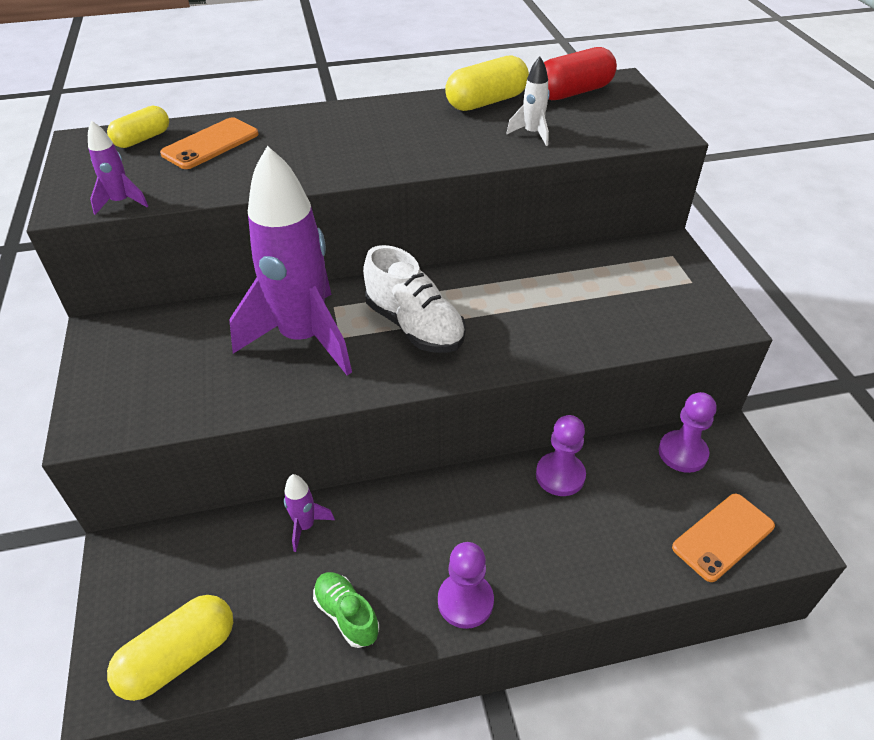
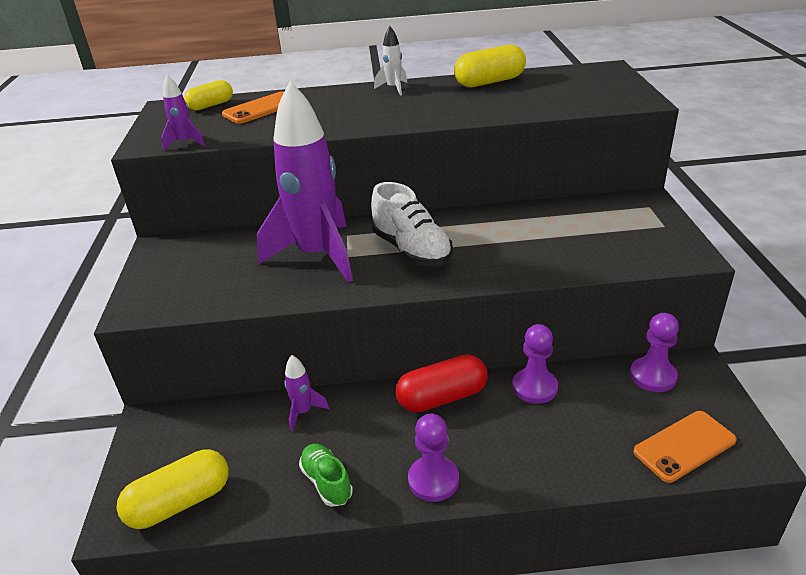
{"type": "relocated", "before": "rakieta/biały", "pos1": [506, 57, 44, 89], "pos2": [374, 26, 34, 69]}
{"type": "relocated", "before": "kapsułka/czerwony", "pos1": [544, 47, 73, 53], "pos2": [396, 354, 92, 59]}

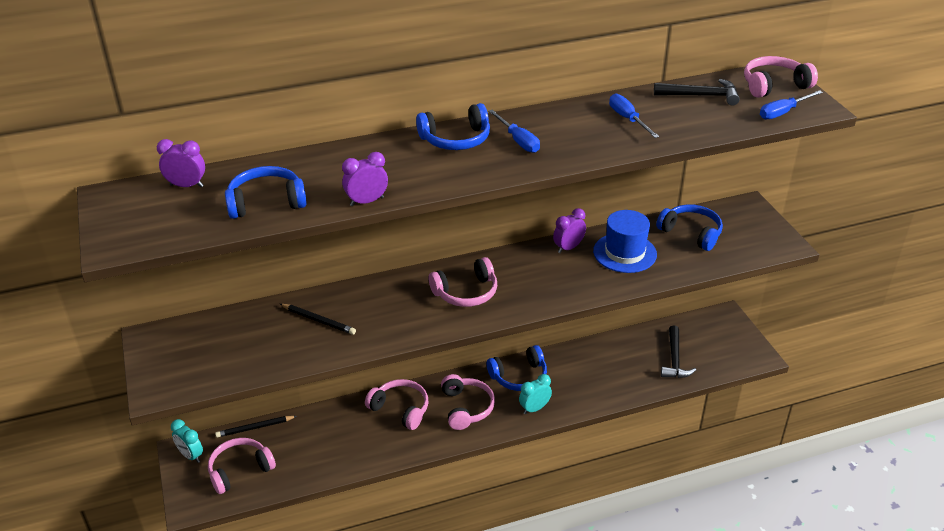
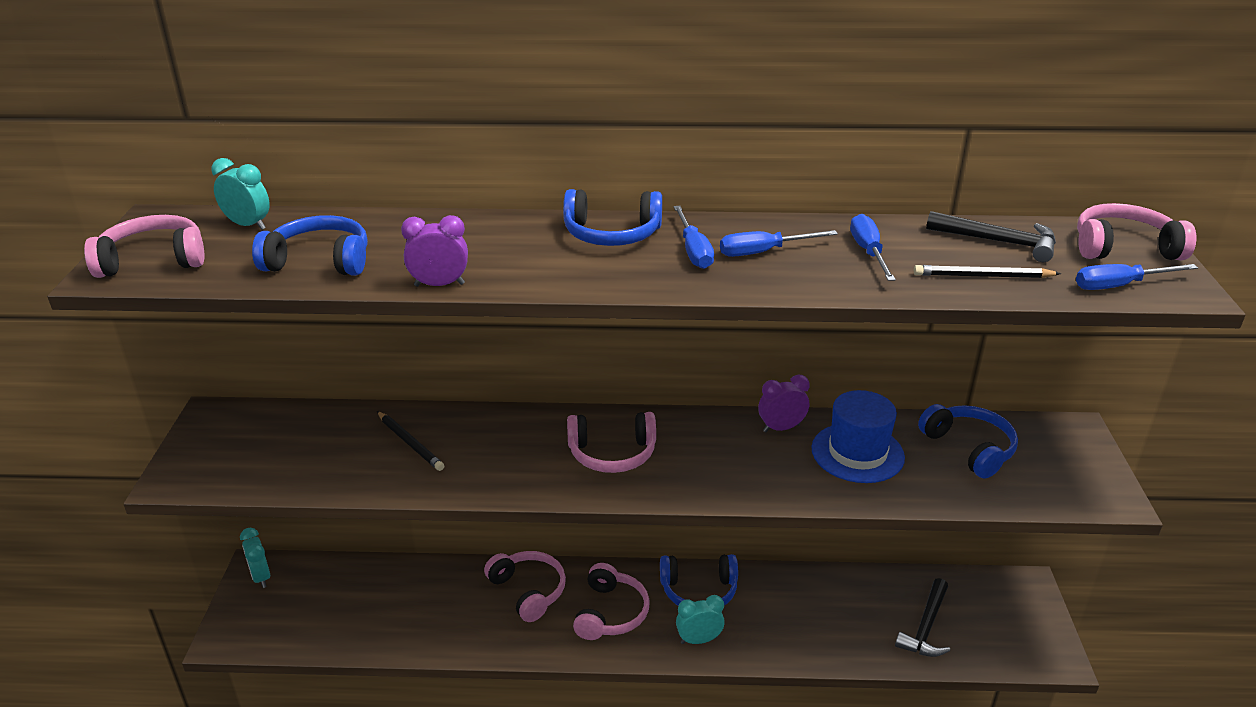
{"type": "appeared", "after": "śrubokręt/niebieski", "pos2": [720, 230, 118, 27]}
{"type": "relocated", "before": "słuchawki/różowy", "pos1": [208, 438, 68, 56], "pos2": [84, 215, 120, 63]}
{"type": "relocated", "before": "ołówek/czarny", "pos1": [215, 416, 82, 22], "pos2": [914, 265, 147, 13]}
{"type": "colour", "before": "budzik/fioletowy", "after": "budzik/turkusowy", "pos1": [157, 139, 48, 48], "pos2": [211, 158, 59, 72]}

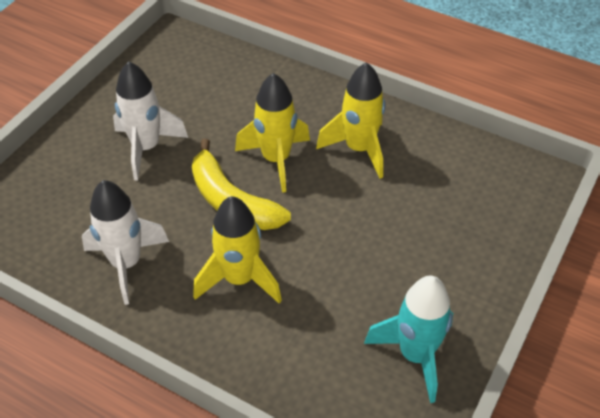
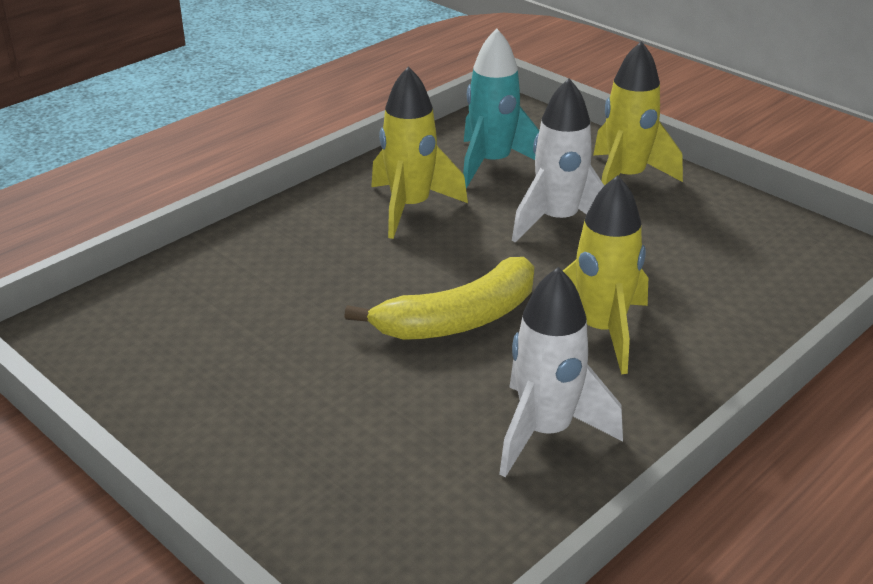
{"type": "relocated", "before": "rakieta/biały", "pos1": [113, 61, 75, 120], "pos2": [512, 78, 92, 165]}
{"type": "relocated", "before": "rakieta/żółty", "pos1": [235, 73, 75, 120], "pos2": [593, 41, 90, 145]}
{"type": "relocated", "before": "rakieta/turkusowy", "pos1": [364, 276, 89, 127], "pos2": [463, 29, 76, 159]}

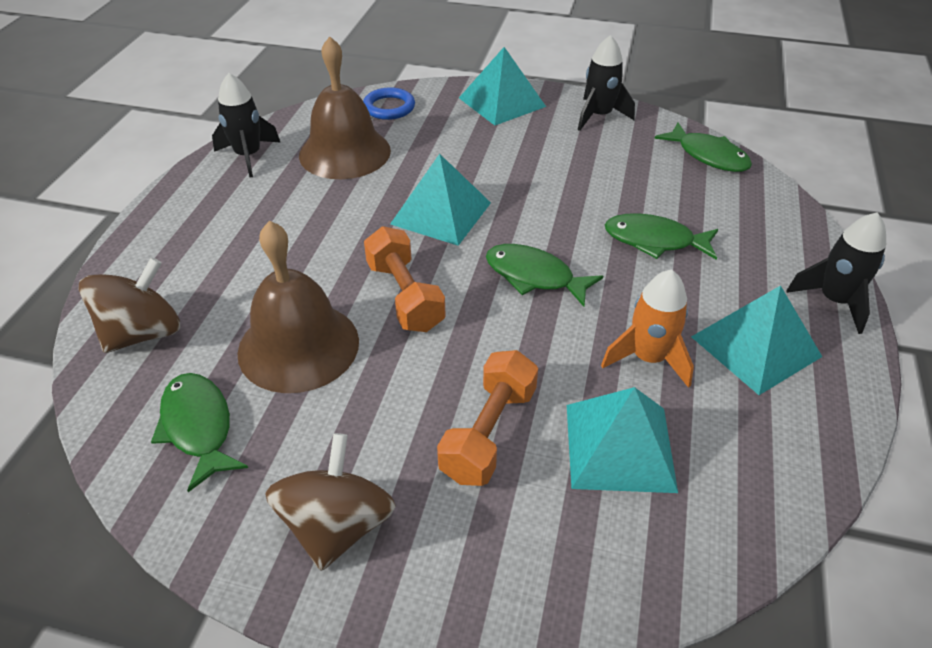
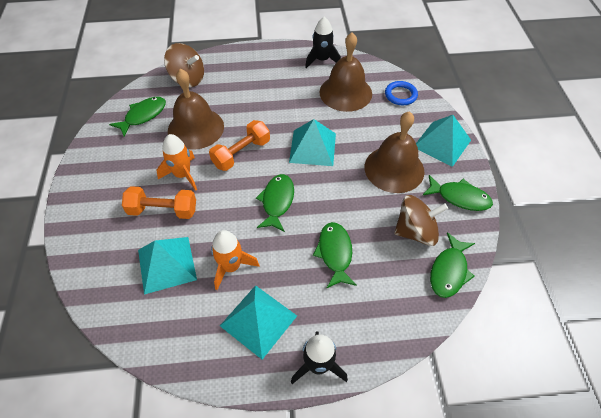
{"type": "appeared", "after": "rakieta/pomarańczowy", "pos2": [157, 134, 40, 57]}
{"type": "appeared", "after": "dzwonek/brązowy", "pos2": [364, 111, 60, 82]}
{"type": "relocated", "before": "bączek/brązowy", "pos1": [265, 433, 131, 138], "pos2": [394, 195, 54, 51]}
{"type": "exchanged", "before": "rakieta/czarny", "after": "ryba/zielony", "pos1": [578, 35, 57, 96], "pos2": [422, 175, 71, 36]}

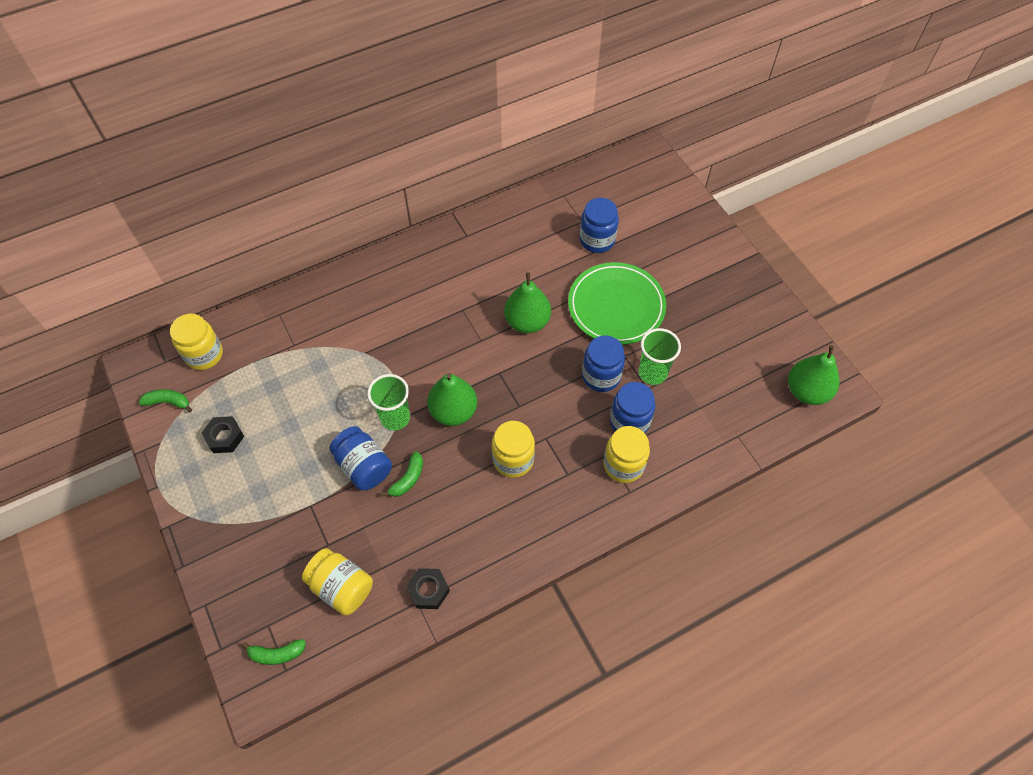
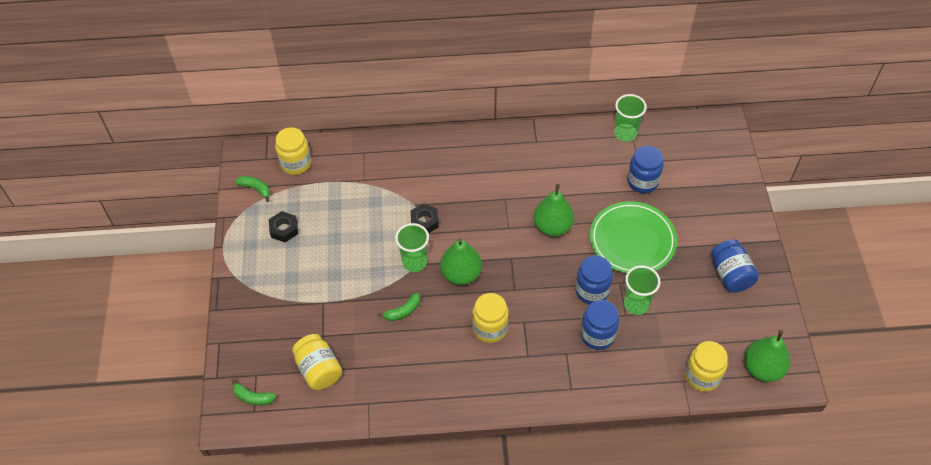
{"type": "appeared", "after": "szklanka/zielony", "pos2": [614, 94, 33, 48]}
{"type": "relocated", "before": "słoik/niebieski", "pos1": [330, 426, 62, 65], "pos2": [711, 240, 48, 53]}
{"type": "relocated", "before": "nakrętka/czarny", "pos1": [406, 568, 44, 41], "pos2": [411, 203, 28, 30]}
{"type": "relocated", "before": "słoik/żółty", "pos1": [603, 426, 47, 57], "pos2": [685, 341, 43, 51]}

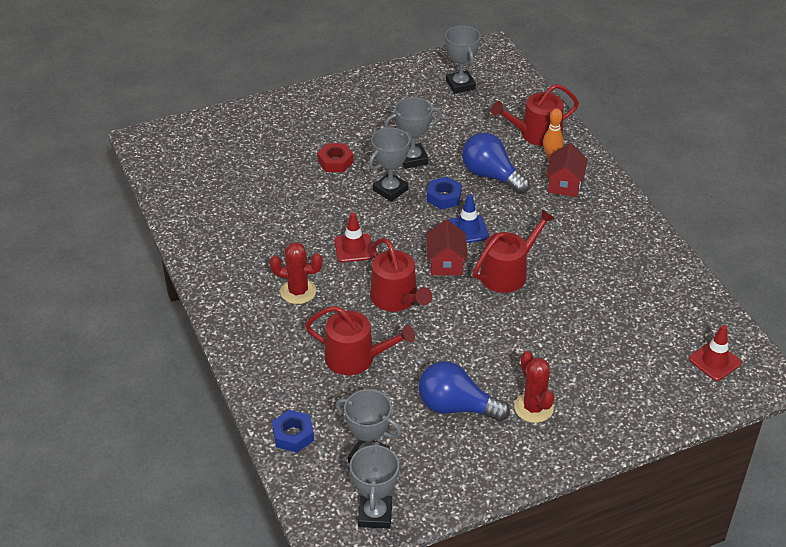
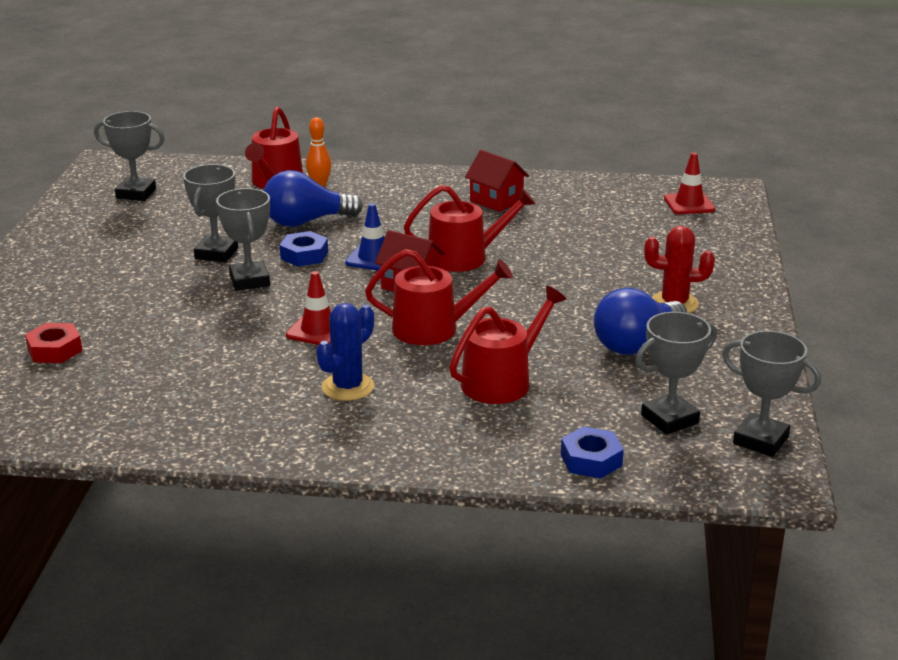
{"type": "relocated", "before": "nakrętka/czerwony", "pos1": [317, 143, 37, 29], "pos2": [25, 323, 57, 40]}
{"type": "relocated", "before": "domek/czerwony", "pos1": [546, 143, 42, 54], "pos2": [465, 150, 64, 62]}
{"type": "colour", "before": "kaktus/czerwony", "after": "kaktus/niebieski", "pos1": [270, 242, 53, 62], "pos2": [316, 303, 58, 98]}
{"type": "spun", "before": "konewka/czerwony", "pos1": [473, 209, 82, 84], "pos2": [404, 185, 132, 87], "turn": 90}

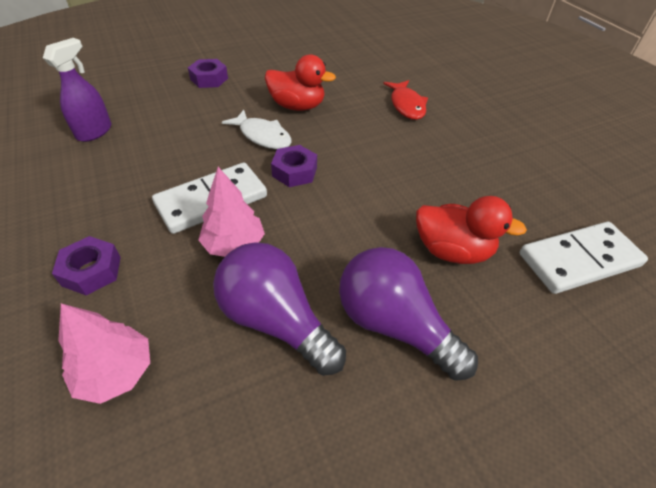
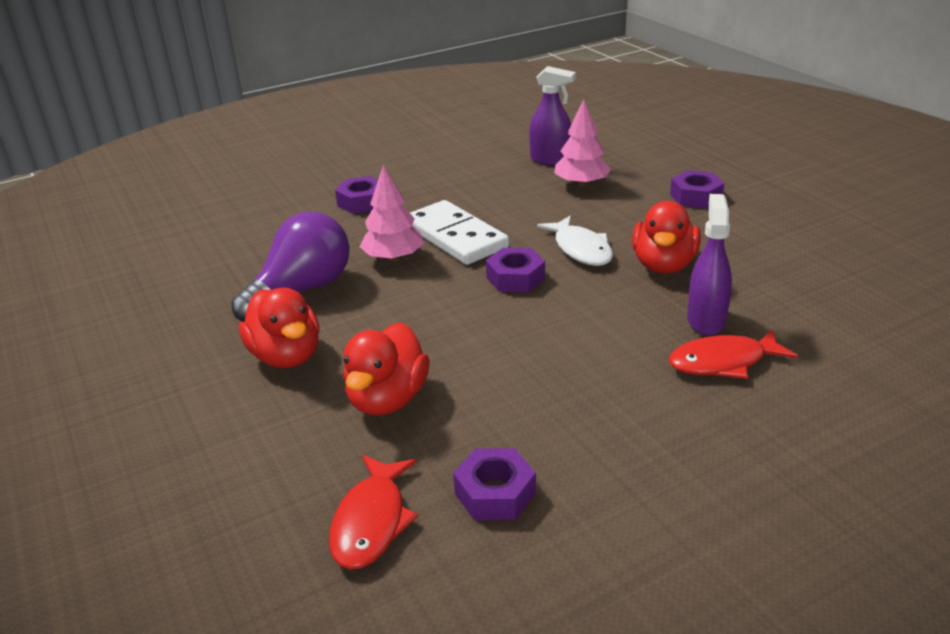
{"type": "appeared", "after": "nakrętka/fioletowy", "pos2": [453, 448, 83, 72]}
{"type": "appeared", "after": "spryskiwacz/fioletowy", "pos2": [687, 194, 45, 142]}
{"type": "relocated", "before": "drzewko/różowy", "pos1": [58, 303, 92, 101], "pos2": [554, 99, 57, 88]}
{"type": "exchanged", "before": "żarówka/fioletowy", "after": "kaczka/czerwony", "pos1": [339, 247, 139, 134], "pos2": [239, 288, 81, 80]}
{"type": "exchanged", "before": "kostka domina/biały", "after": "ryba/czerwony", "pos1": [520, 222, 128, 72], "pos2": [329, 455, 89, 115]}
{"type": "spun", "before": "ryba/biały", "pos1": [222, 110, 69, 39], "pos2": [537, 216, 76, 50], "turn": -60}

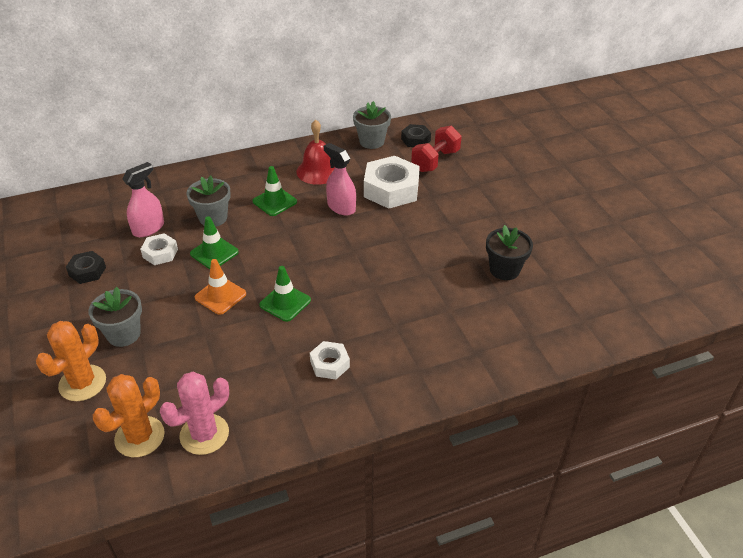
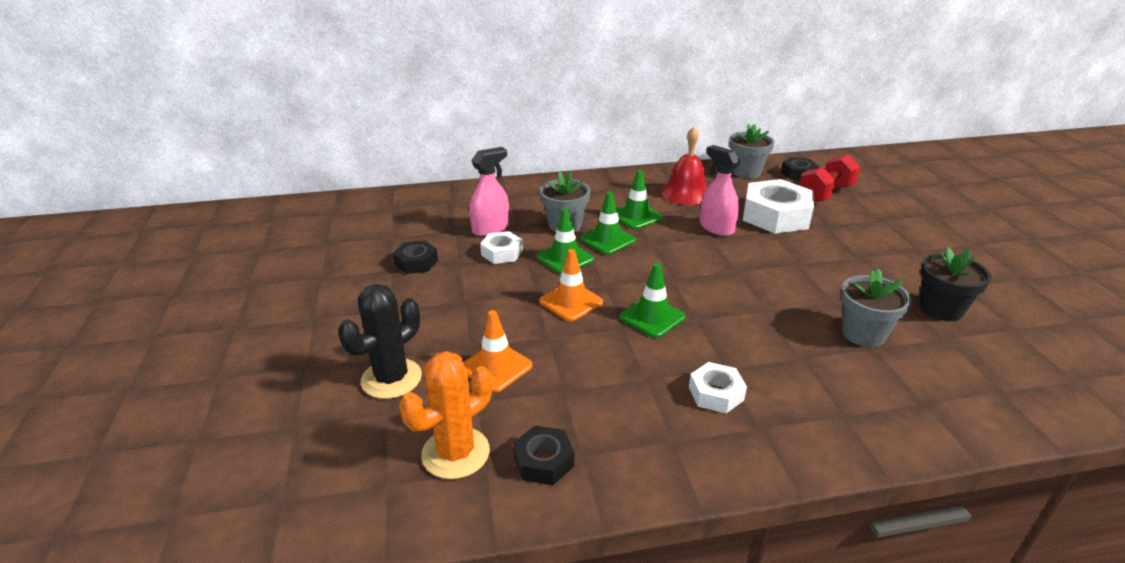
{"type": "appeared", "after": "pachołek/pomarańczowy", "pos2": [463, 310, 70, 82]}
{"type": "appeared", "after": "pachołek/zielony", "pos2": [580, 192, 56, 63]}
{"type": "relocated", "before": "doniczka/szary", "pos1": [89, 287, 53, 60], "pos2": [841, 268, 71, 79]}
{"type": "exchanged", "before": "kaktus/różowy", "after": "nakrętka/czarny", "pos1": [160, 372, 69, 83], "pos2": [513, 425, 61, 60]}
{"type": "colour", "before": "kaktus/pomarańczowy", "after": "kaktus/czarny", "pos1": [36, 321, 70, 80], "pos2": [338, 284, 84, 115]}

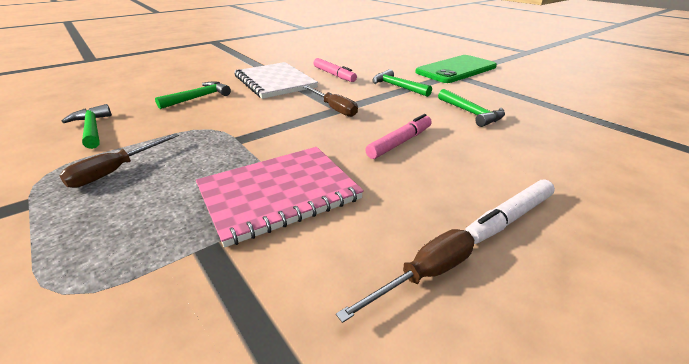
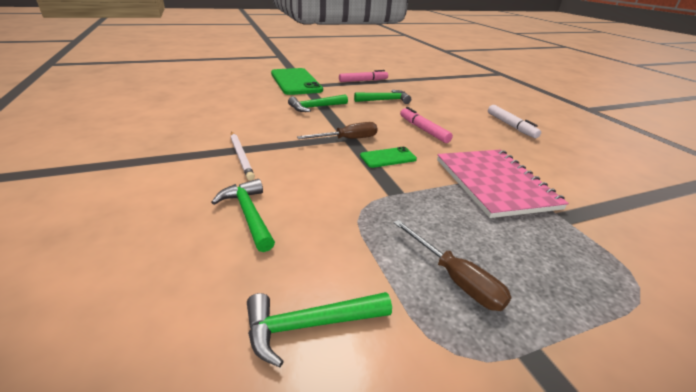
{"type": "missing", "before": "śrubokręt/brązowy", "pos1": [336, 229, 138, 94]}
{"type": "appeared", "after": "telefon/zielony", "pos2": [360, 147, 57, 21]}
{"type": "relocated", "before": "flamaster/różowy", "pos1": [314, 58, 43, 24], "pos2": [339, 70, 49, 12]}
{"type": "exchanged", "before": "zeszyt/biały", "after": "ołówek/biały", "pos1": [234, 62, 84, 37], "pos2": [230, 132, 25, 49]}

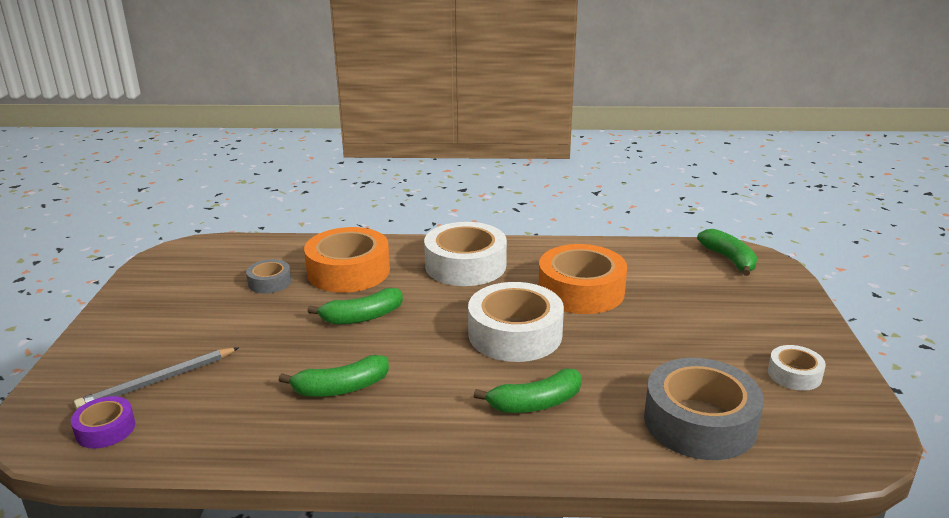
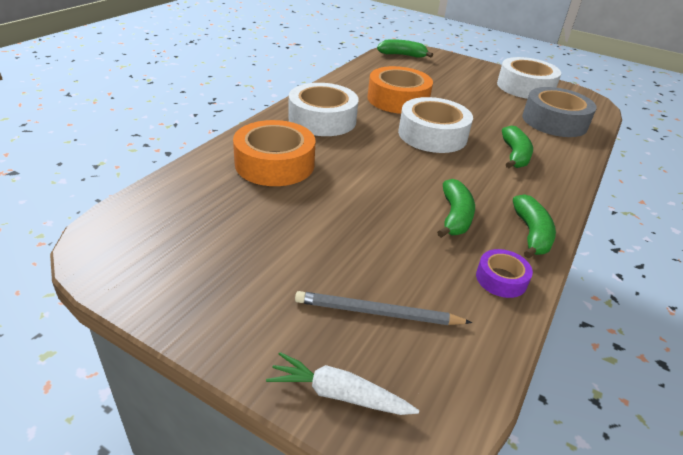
{"type": "missing", "before": "taśma klejąca/szary", "pos1": [246, 259, 45, 35]}
{"type": "appeared", "after": "marchewka/biały", "pos2": [266, 352, 153, 63]}
{"type": "relocated", "before": "taśma klejąca/fioletowy", "pos1": [71, 396, 64, 53], "pos2": [476, 249, 57, 49]}
{"type": "relocated", "before": "banan/zielony", "pos1": [307, 288, 96, 36], "pos2": [513, 194, 43, 65]}
{"type": "spun", "before": "ołówek/szary", "pos1": [74, 347, 165, 63], "pos2": [295, 291, 177, 34], "turn": 105}
{"type": "size", "before": "taśma klejąca/biały", "pos1": [768, 345, 58, 46], "pos2": [497, 57, 64, 42], "scale": 1.98}

